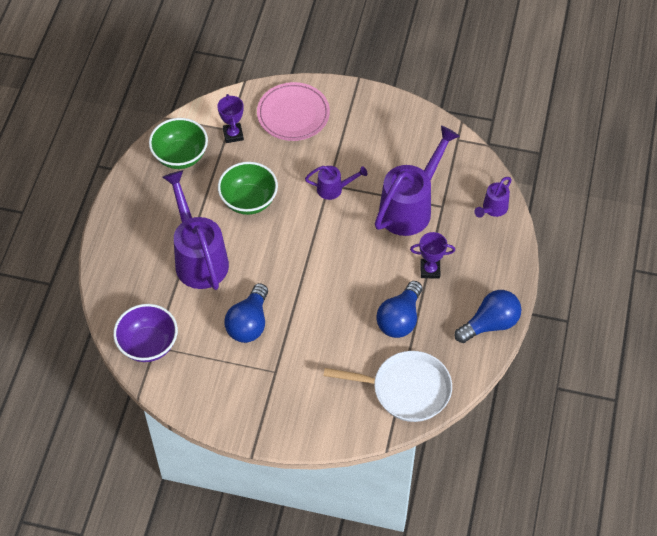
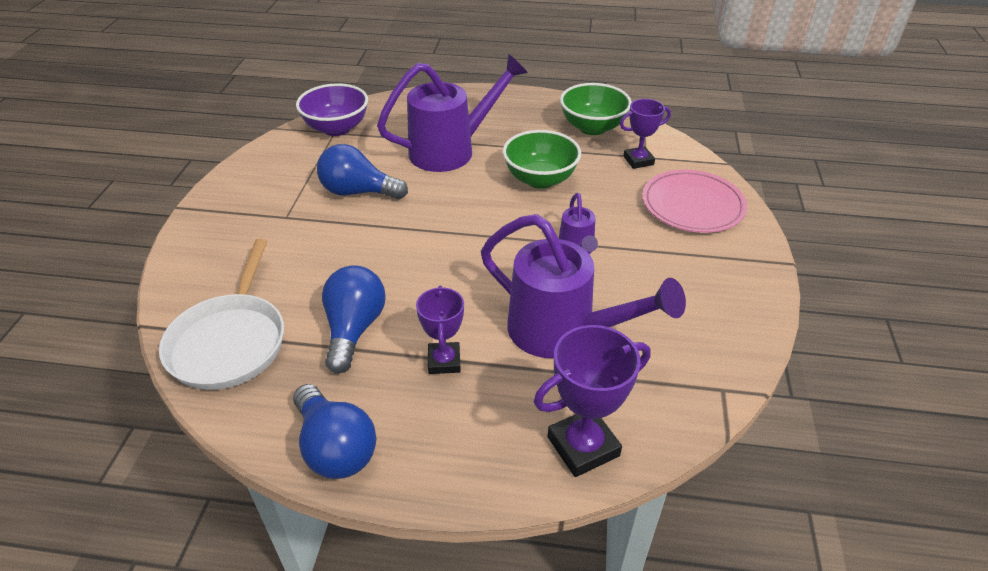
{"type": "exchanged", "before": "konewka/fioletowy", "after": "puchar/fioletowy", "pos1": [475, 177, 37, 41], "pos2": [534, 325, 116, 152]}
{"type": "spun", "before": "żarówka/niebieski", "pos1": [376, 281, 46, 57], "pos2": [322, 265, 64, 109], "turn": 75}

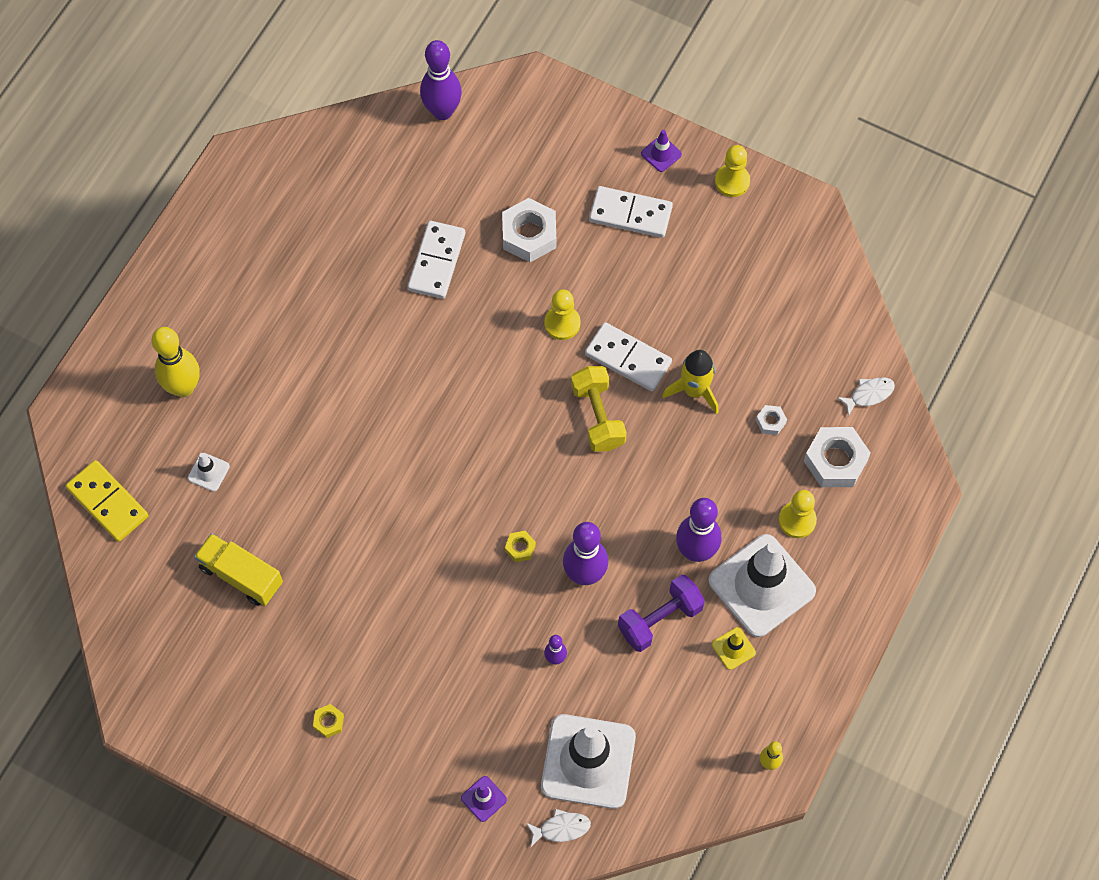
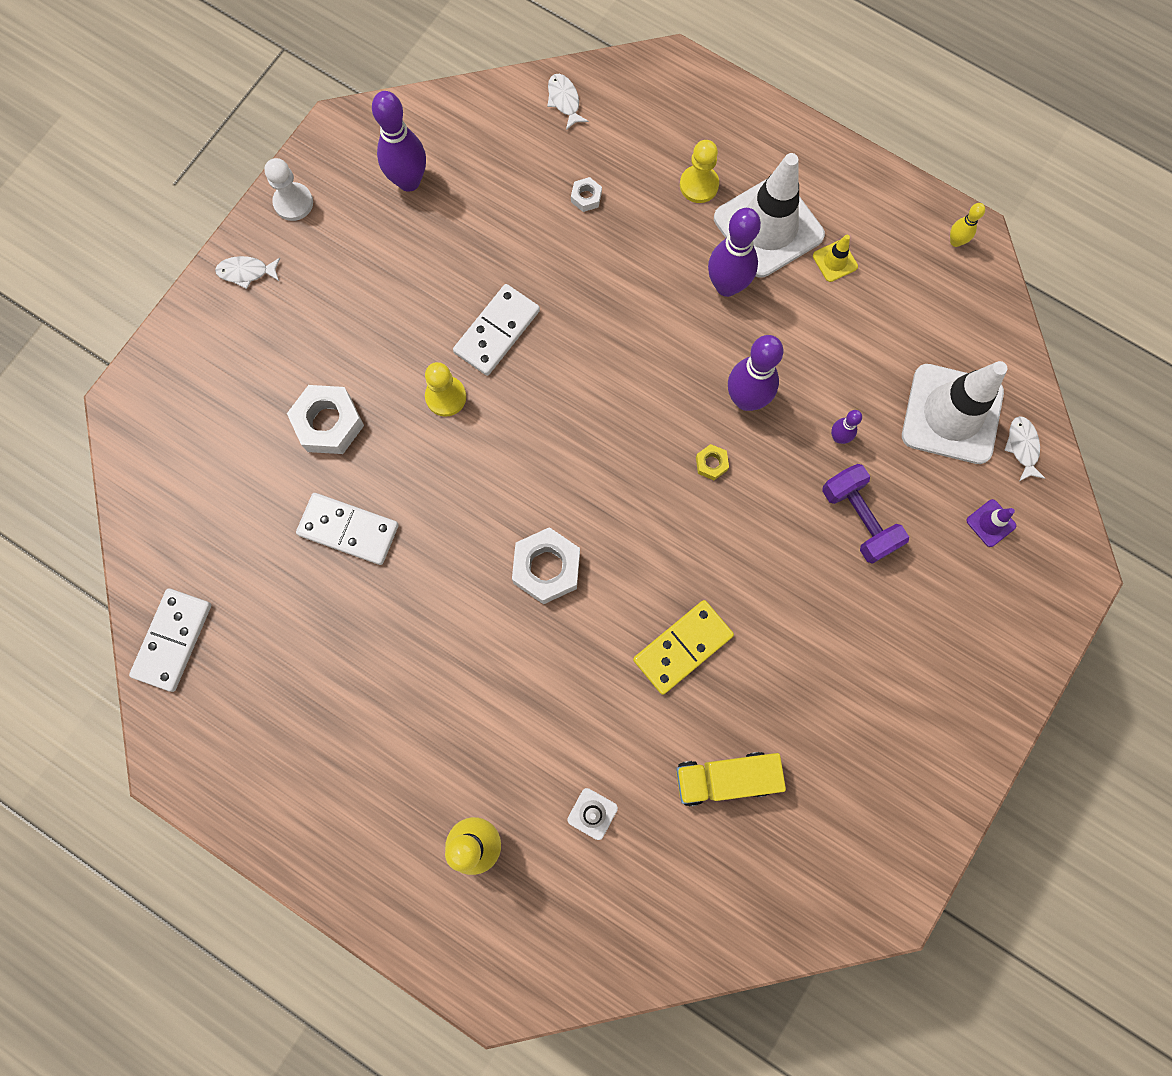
{"type": "missing", "before": "nakrętka/żółty", "pos1": [313, 704, 31, 34]}
{"type": "missing", "before": "hantel/żółty", "pos1": [571, 366, 56, 86]}
{"type": "missing", "before": "rakieta/żółty", "pos1": [662, 350, 56, 64]}
{"type": "relocated", "before": "kostka domina/żółty", "pos1": [66, 460, 83, 82], "pos2": [633, 600, 101, 95]}
{"type": "relocated", "before": "kręgiel/fioletowy", "pos1": [420, 40, 42, 80], "pos2": [372, 91, 54, 101]}
{"type": "relocated", "before": "kostka domina/biały", "pos1": [589, 186, 84, 52], "pos2": [129, 588, 82, 104]}
{"type": "relocated", "before": "hantel/fioletowy", "pos1": [618, 575, 87, 77], "pos2": [822, 464, 87, 100]}
{"type": "relocated", "before": "nakrętka/biały", "pos1": [804, 427, 67, 60], "pos2": [512, 527, 68, 77]}
{"type": "exchanged", "before": "pachołek/fioletowy", "after": "ryba/biały", "pos1": [641, 130, 41, 42], "pos2": [215, 256, 65, 33]}
{"type": "colour", "before": "pionek/żółty", "after": "pionek/biały", "pos1": [715, 145, 35, 52], "pos2": [265, 158, 48, 63]}
{"type": "spun", "before": "ciężarówka/żółty", "pos1": [194, 533, 89, 73], "pos2": [676, 752, 110, 54], "turn": 45}

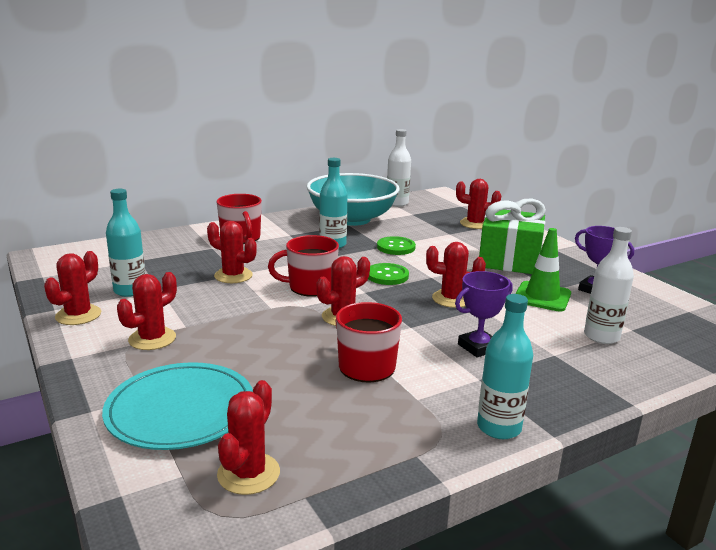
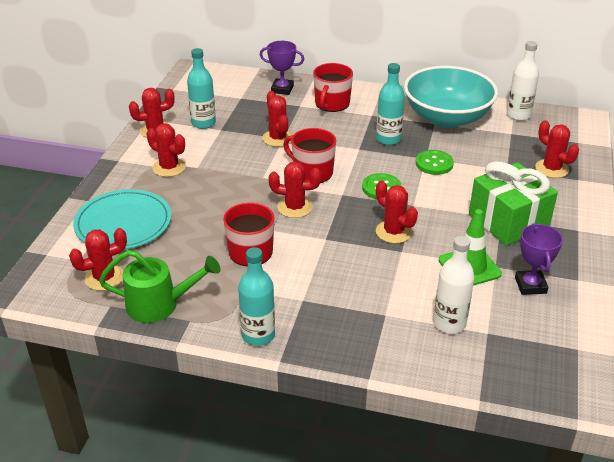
{"type": "appeared", "after": "konewka/zielony", "pos2": [99, 250, 121, 73]}
{"type": "relocated", "before": "puchar/fioletowy", "pos1": [455, 271, 58, 86], "pos2": [260, 41, 44, 54]}
{"type": "spun", "before": "kaktus/czerwony", "pos1": [117, 272, 60, 78], "pos2": [146, 123, 40, 54], "turn": 45}

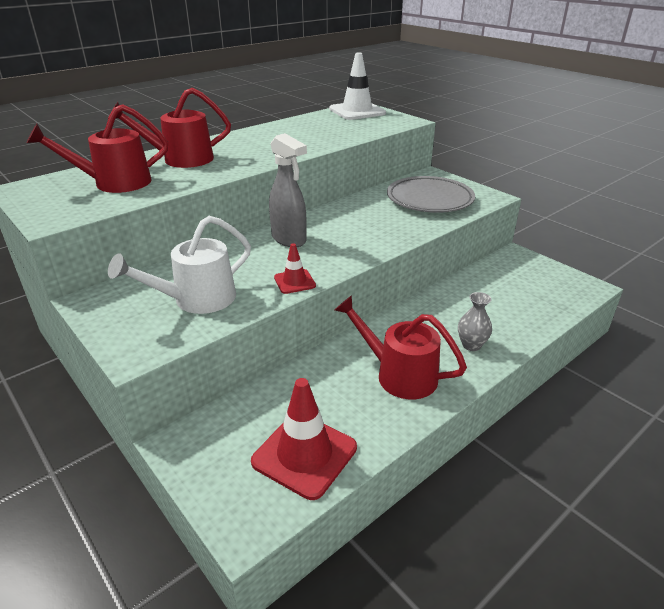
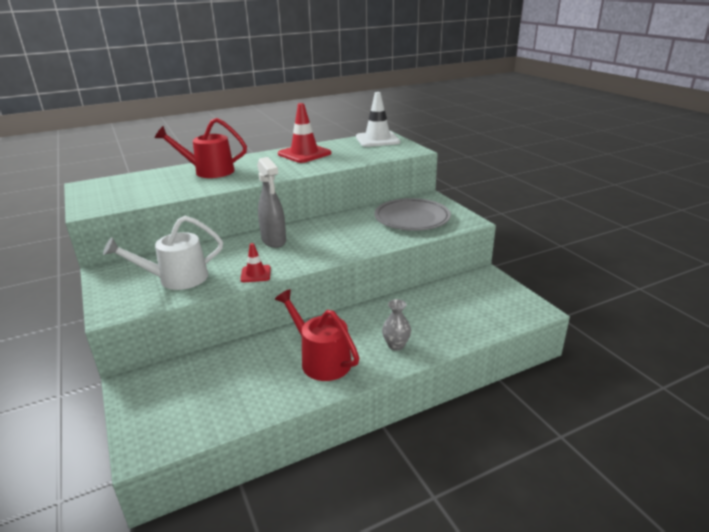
{"type": "missing", "before": "konewka/czerwony", "pos1": [27, 104, 141, 89]}
{"type": "relocated", "before": "pachołek/czerwony", "pos1": [251, 378, 106, 122], "pos2": [278, 103, 53, 60]}

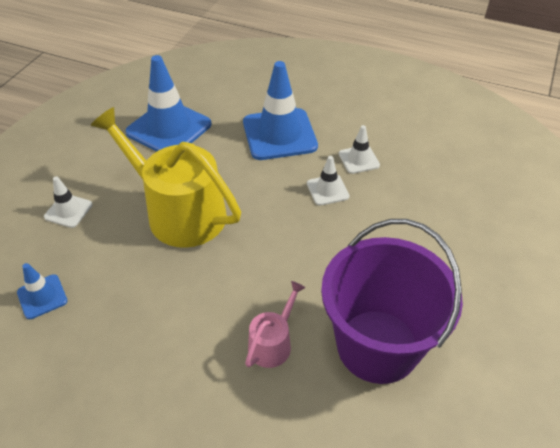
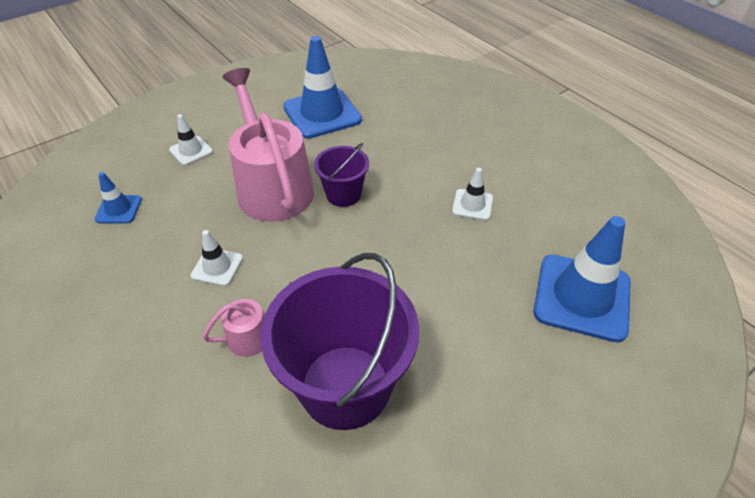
{"type": "appeared", "after": "wiadro/fioletowy", "pos2": [314, 143, 55, 64]}
{"type": "relocated", "before": "pachołek/niebieski", "pos1": [243, 61, 75, 99], "pos2": [534, 216, 97, 126]}
{"type": "relocated", "before": "pachołek/biały", "pos1": [307, 156, 43, 50], "pos2": [191, 230, 52, 56]}
{"type": "colour", "before": "konewka/żółty", "after": "konewka/różowy", "pos1": [91, 107, 150, 141], "pos2": [223, 68, 91, 154]}

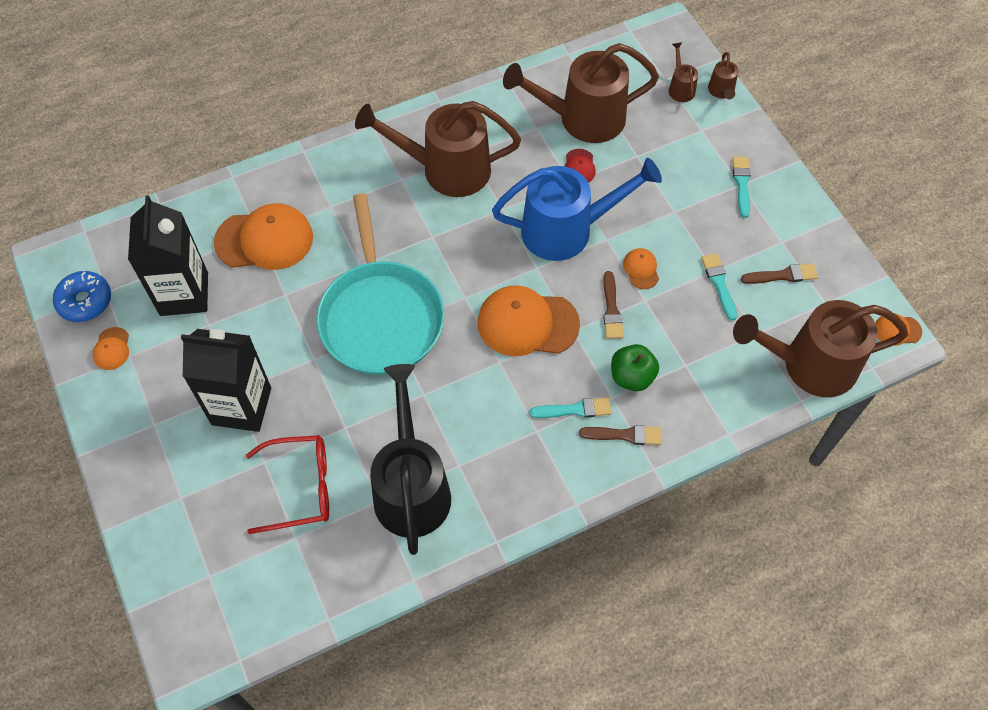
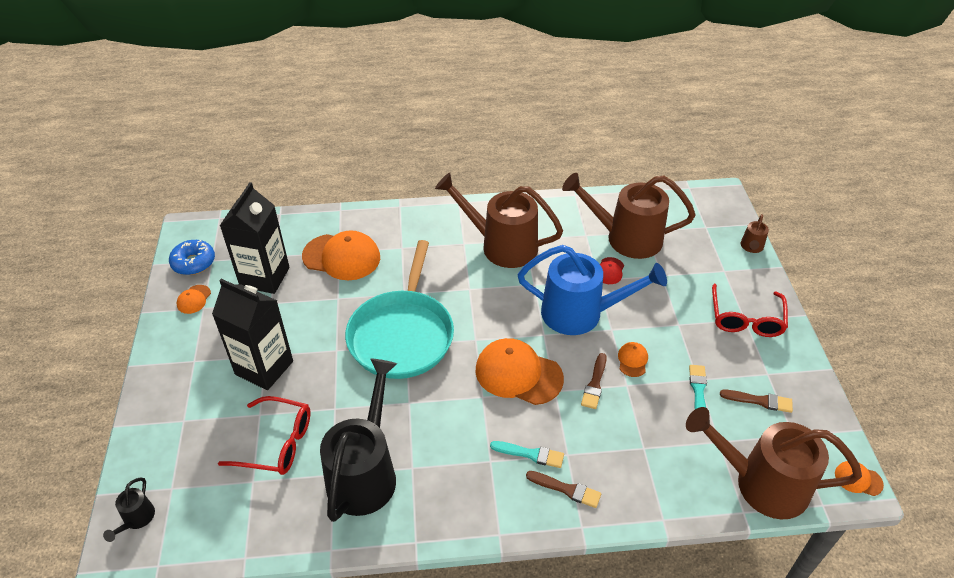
{"type": "missing", "before": "jabłko/zielony", "pos1": [611, 344, 48, 47]}
{"type": "missing", "before": "konewka/brązowy", "pos1": [669, 42, 29, 60]}
{"type": "appeared", "after": "konewka/czarny", "pos2": [103, 477, 52, 65]}
{"type": "exchanged", "before": "pędzel/turkusowy", "after": "okulary/czerwony", "pos1": [732, 157, 19, 61], "pos2": [712, 284, 76, 53]}

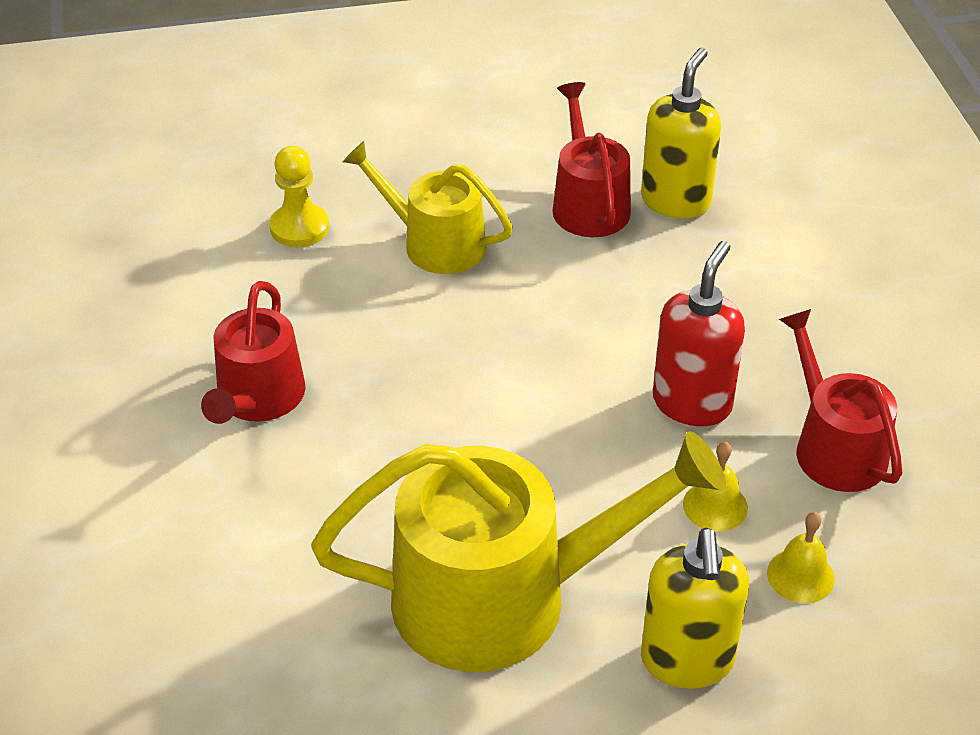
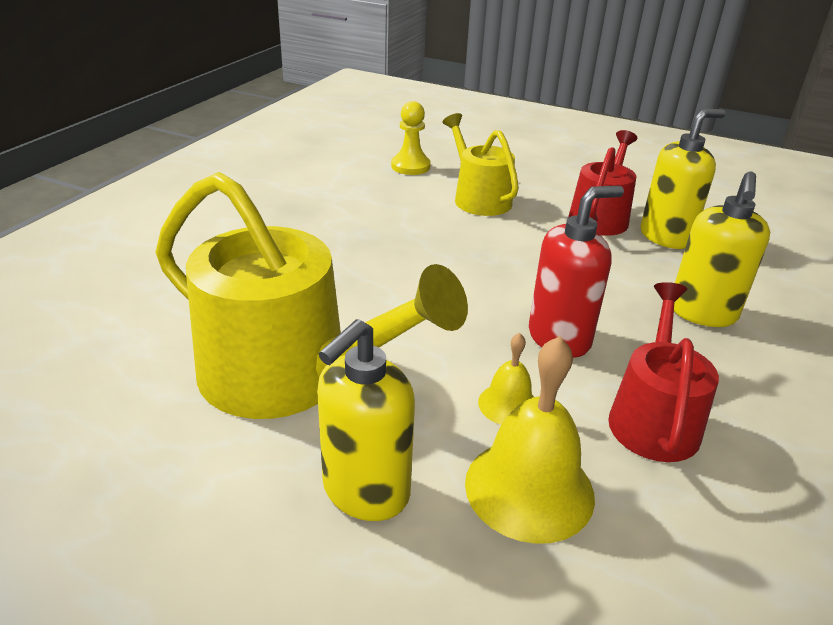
{"type": "missing", "before": "konewka/czerwony", "pos1": [201, 281, 105, 143]}
{"type": "appeared", "after": "dozownik mydła/żółty", "pos2": [674, 171, 96, 156]}
{"type": "size", "before": "dzwonek/żółty", "pos1": [767, 512, 68, 91], "pos2": [465, 336, 130, 208], "scale": 1.86}

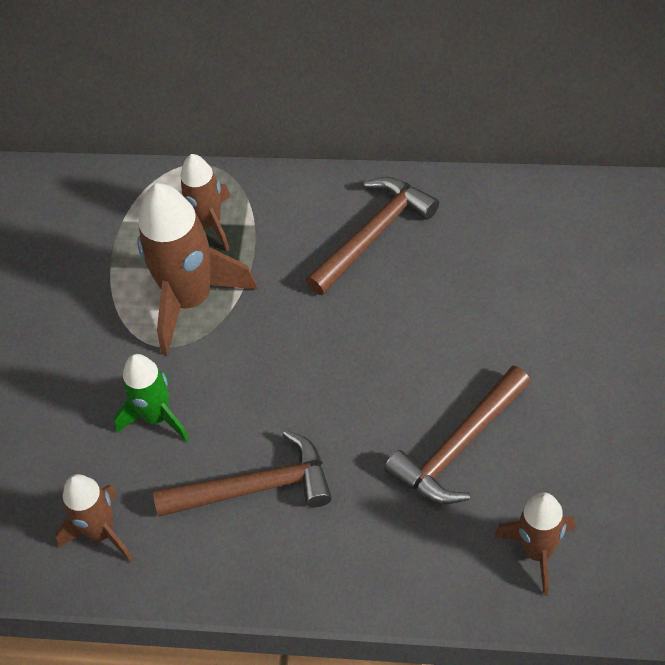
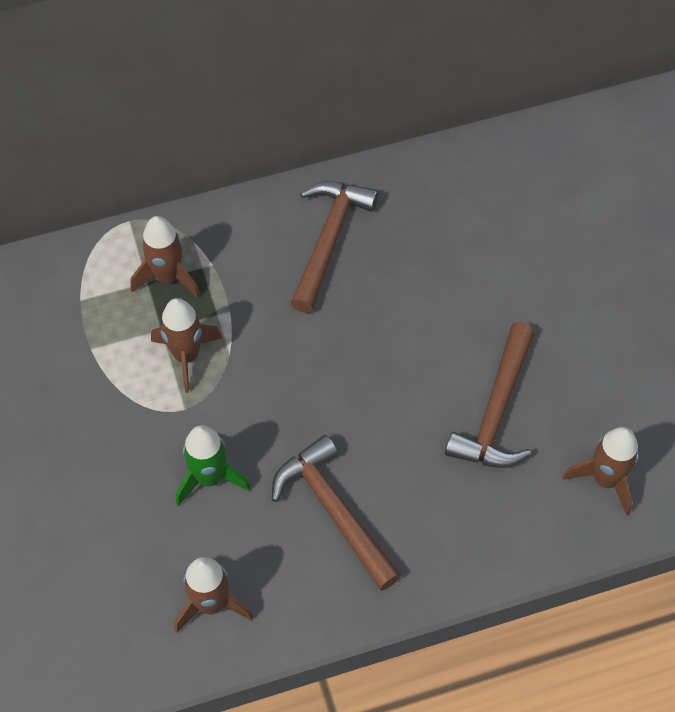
{"type": "spun", "before": "młotek/brązowy", "pos1": [153, 430, 179, 87], "pos2": [272, 435, 129, 155], "turn": -90}
{"type": "size", "before": "rakieta/brązowy", "pos1": [137, 183, 121, 173], "pos2": [151, 298, 72, 95], "scale": 0.6}

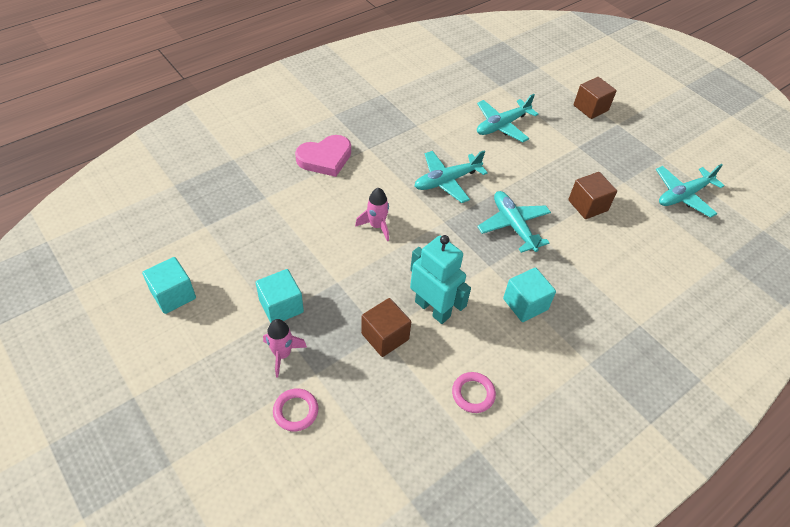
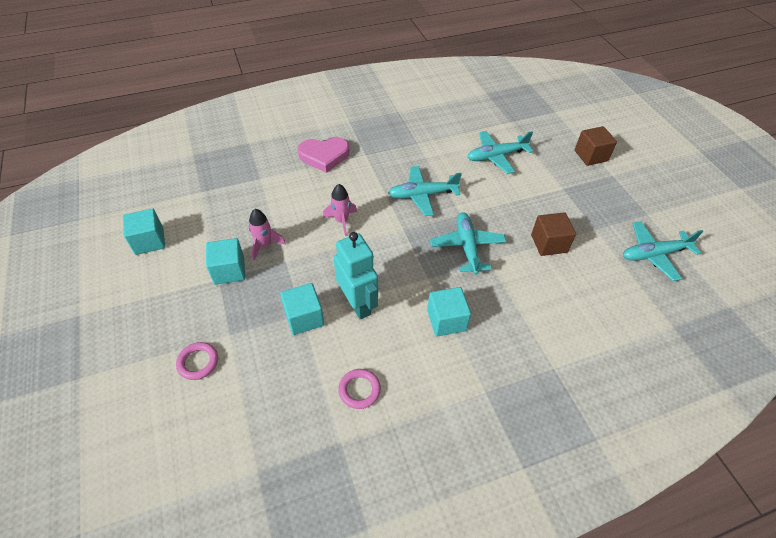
{"type": "relocated", "before": "rakieta/różowy", "pos1": [263, 319, 44, 59], "pos2": [249, 209, 37, 52]}
{"type": "colour", "before": "sześcian/brązowy", "after": "sześcian/turkusowy", "pos1": [361, 298, 50, 59], "pos2": [280, 283, 44, 52]}

